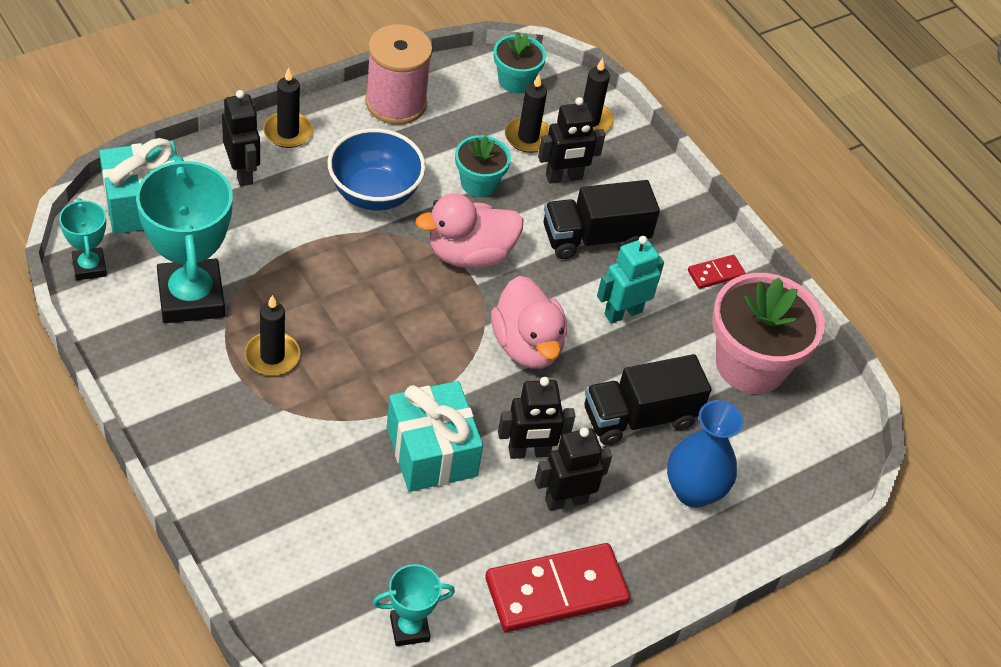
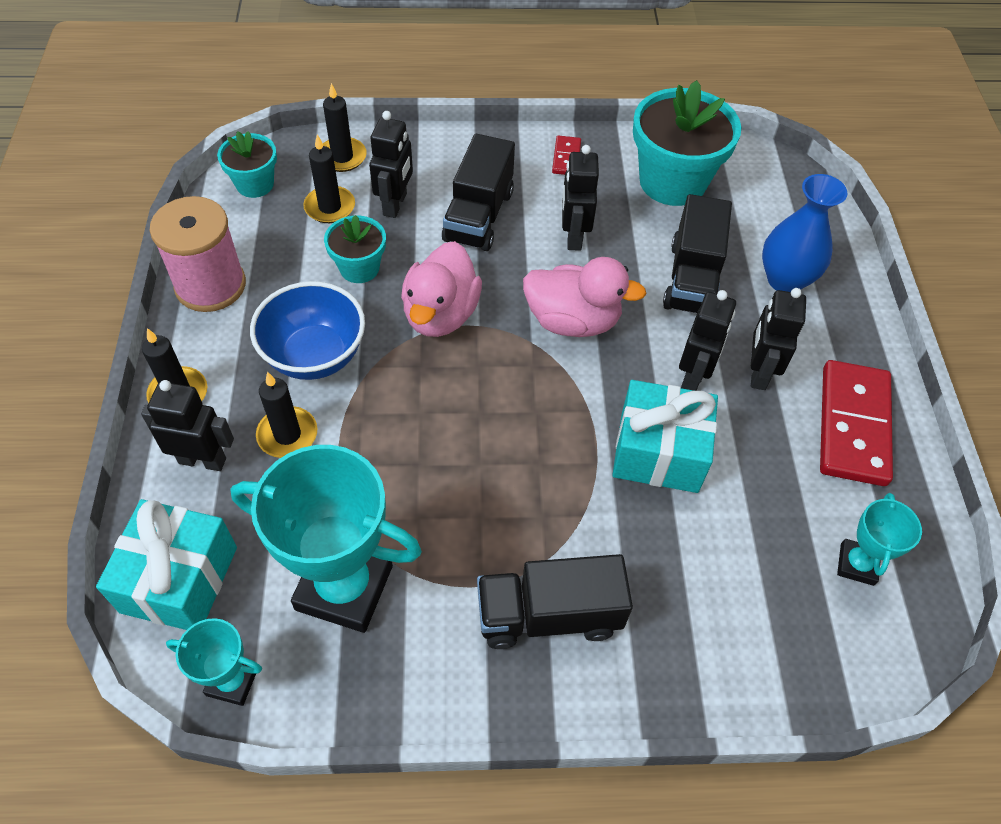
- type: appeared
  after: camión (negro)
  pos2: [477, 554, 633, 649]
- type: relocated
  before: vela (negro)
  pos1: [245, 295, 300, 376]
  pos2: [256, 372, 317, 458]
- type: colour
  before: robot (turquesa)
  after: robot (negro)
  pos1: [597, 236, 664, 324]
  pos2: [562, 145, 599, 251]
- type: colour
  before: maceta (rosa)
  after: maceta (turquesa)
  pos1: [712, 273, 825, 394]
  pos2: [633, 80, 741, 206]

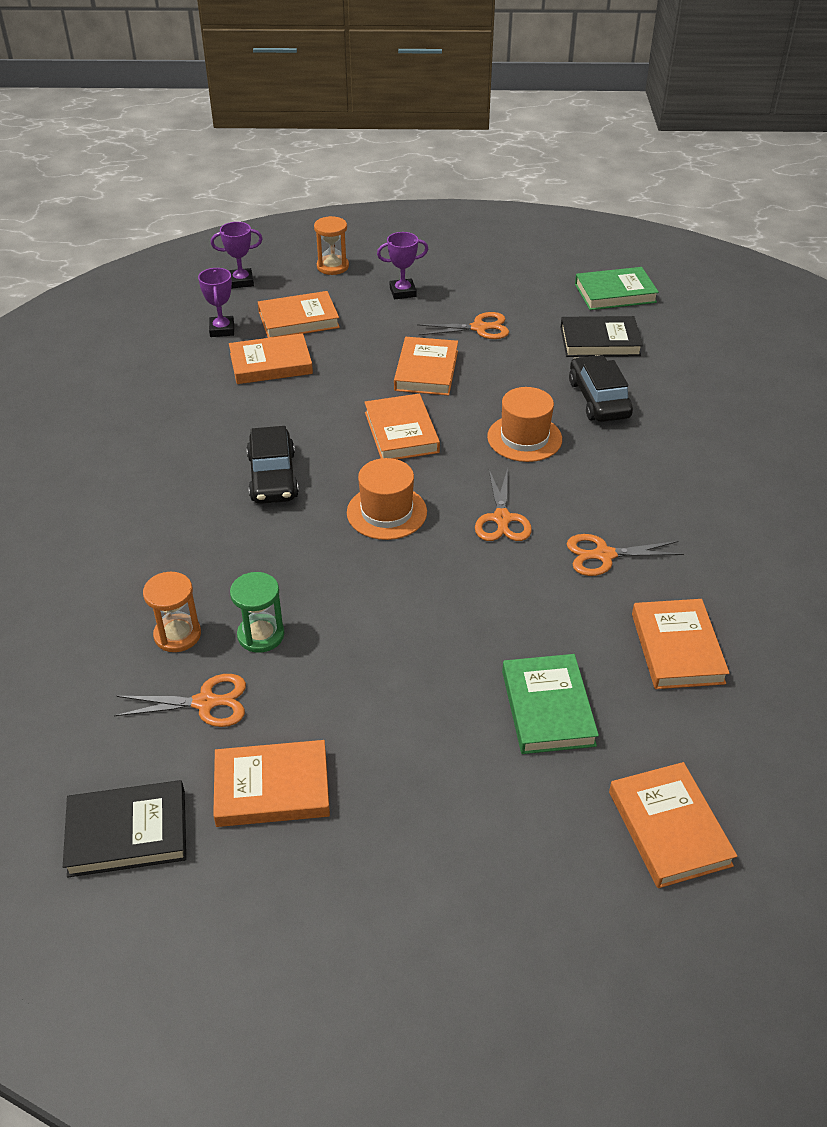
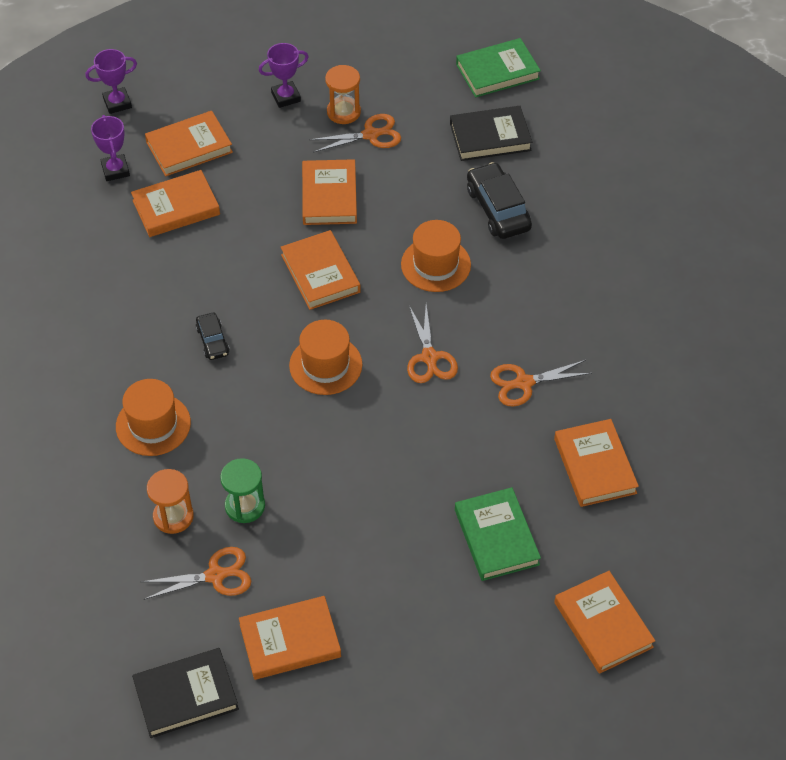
- type: appeared
  after: sombrero (naranja)
  pos2: [116, 379, 191, 456]
- type: relocated
  before: reloj de arena (naranja)
  pos1: [314, 216, 349, 275]
  pos2: [325, 65, 361, 124]
- type: size
  before: coche (negro)
  pos1: [246, 426, 299, 504]
  pos2: [196, 313, 230, 360]
  scale: 0.57

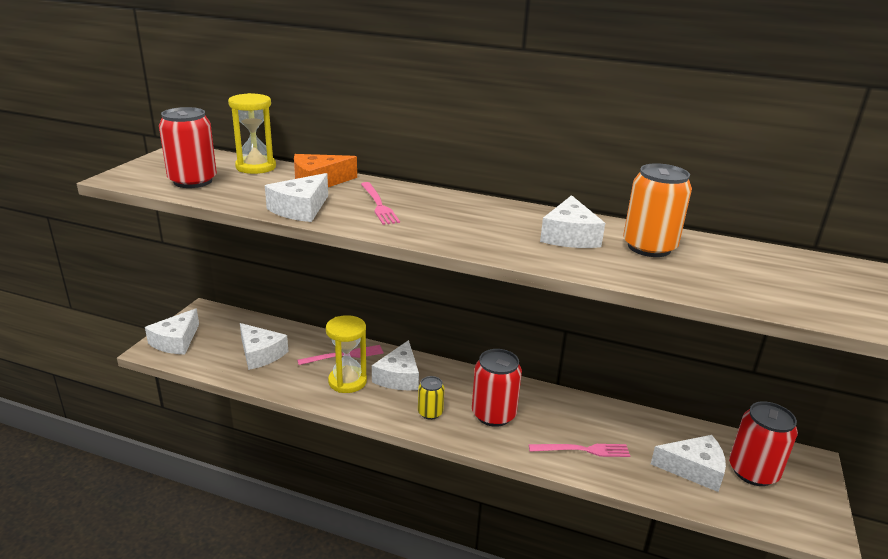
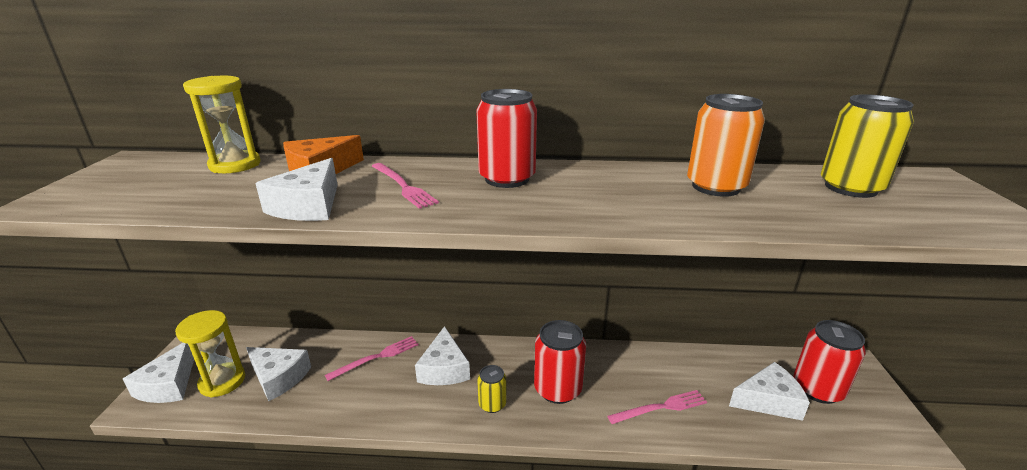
- type: missing
  before: queso (blanco)
  pos1: [540, 195, 605, 248]
- type: appeared
  after: lata (amarillo)
  pos2: [821, 94, 914, 198]
- type: relocated
  before: lata (rojo)
  pos1: [159, 107, 217, 188]
  pos2: [476, 89, 537, 188]
- type: relocated
  before: reloj de arena (amarillo)
  pos1: [326, 315, 367, 393]
  pos2: [175, 310, 245, 397]

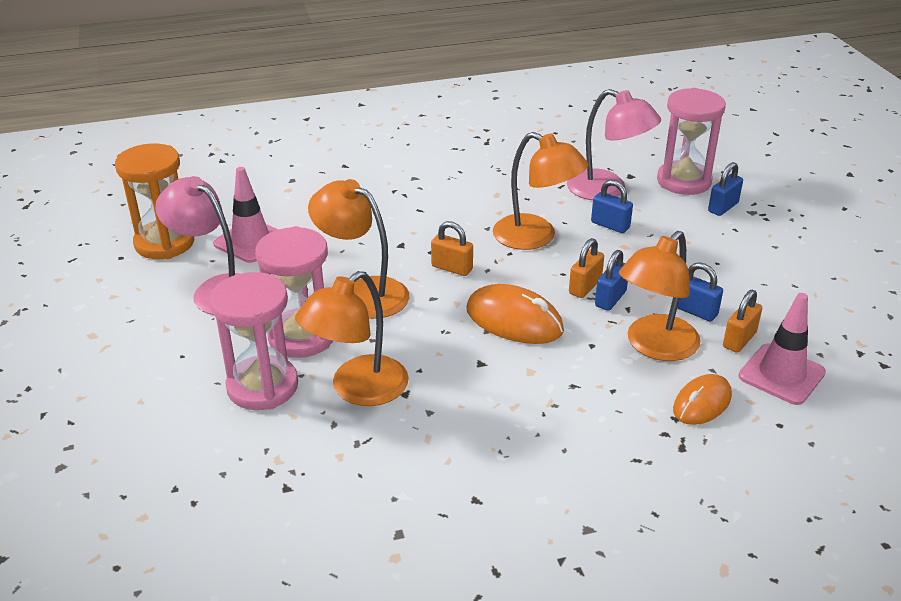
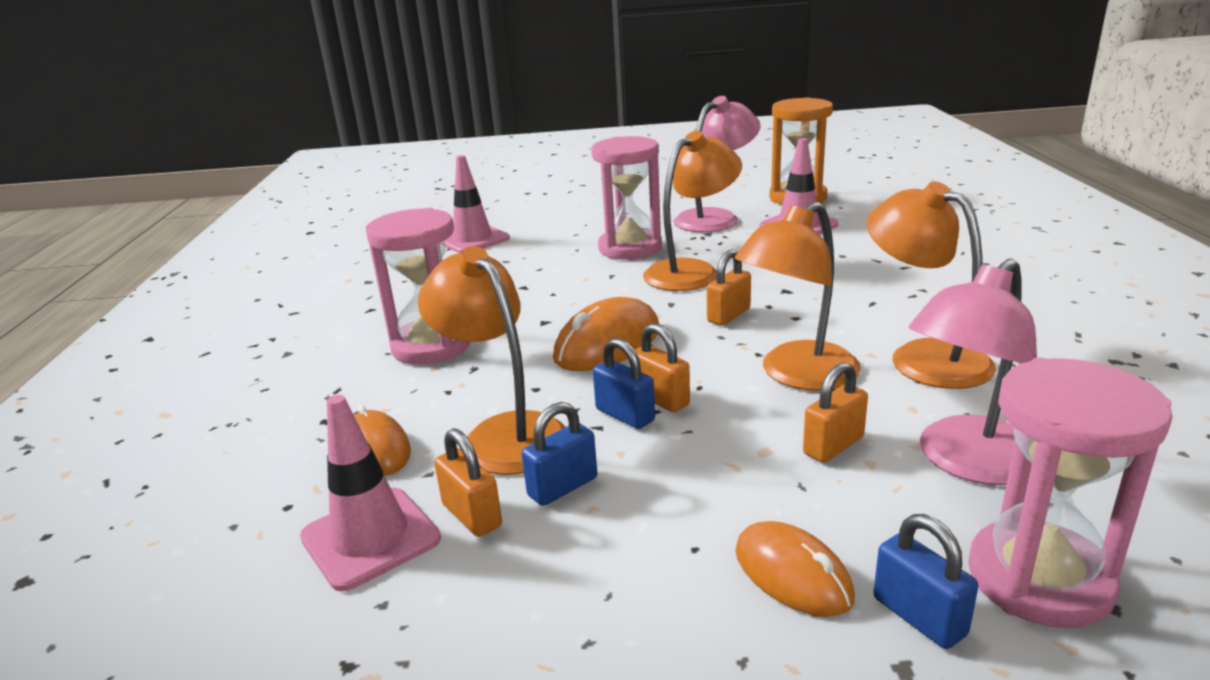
- type: appeared
  after: cono de tráfico (rosa)
  pos2: [444, 155, 510, 253]
- type: appeared
  after: ratón (naranja)
  pos2: [735, 521, 855, 617]
- type: relocated
  before: reloj de arena (rosa)
  pos1: [210, 272, 298, 410]
  pos2: [366, 208, 470, 365]
- type: relocated
  before: lámpara (naranja)
  pos1: [295, 271, 409, 406]
  pos2: [867, 181, 996, 389]
- type: colour
  before: candado (azul)
  after: candado (naranja)
  pos1: [591, 180, 633, 233]
  pos2: [803, 362, 868, 463]

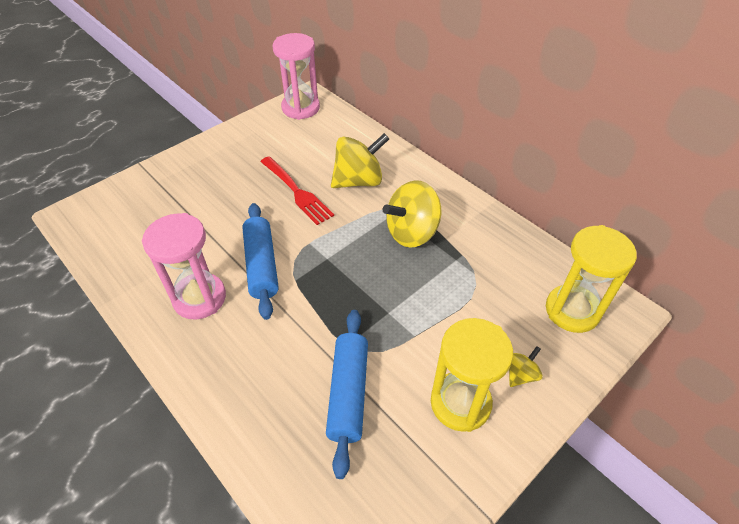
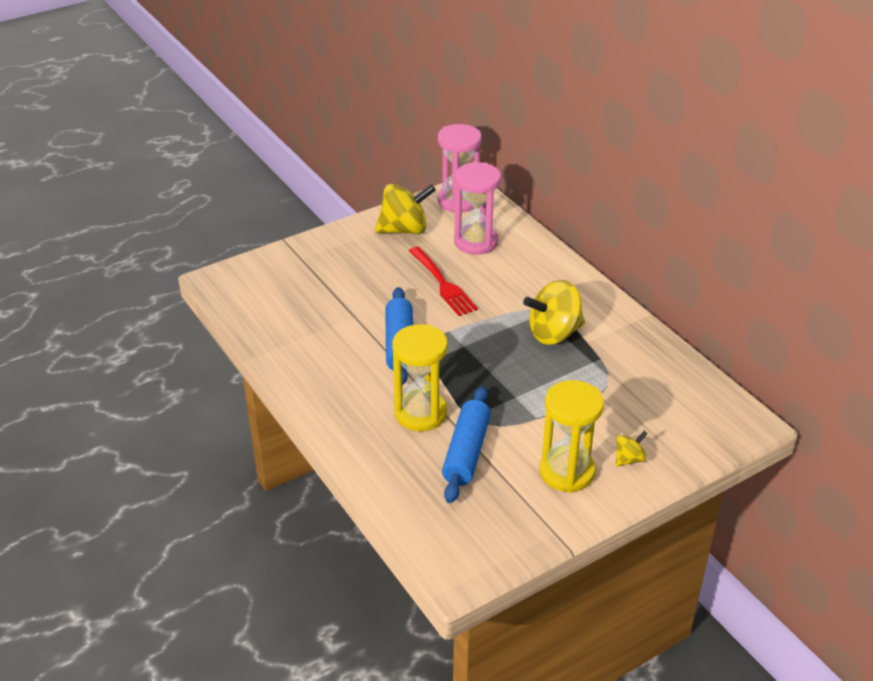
- type: relocated
  before: reloj de arena (rosa)
  pos1: [142, 213, 226, 320]
  pos2: [454, 162, 501, 255]
- type: relocated
  before: peonza (amarillo)
  pos1: [331, 133, 389, 188]
  pos2: [375, 184, 436, 234]
- type: relocated
  before: reloj de arena (amarillo)
  pos1: [546, 225, 637, 333]
  pos2: [392, 324, 448, 431]

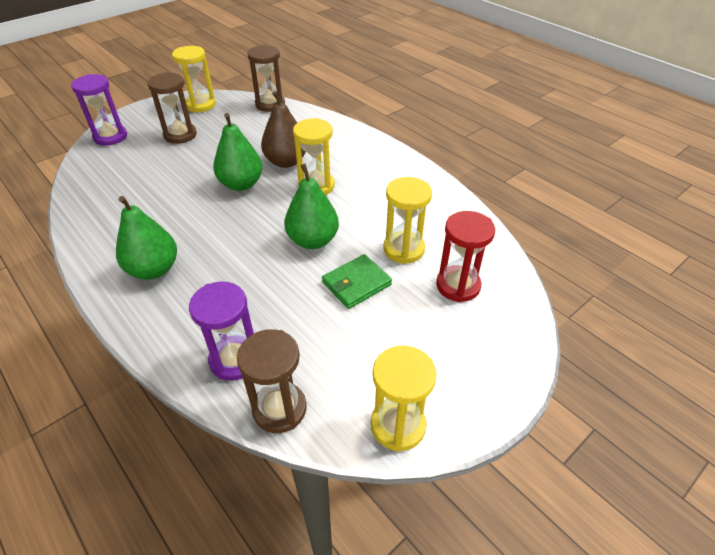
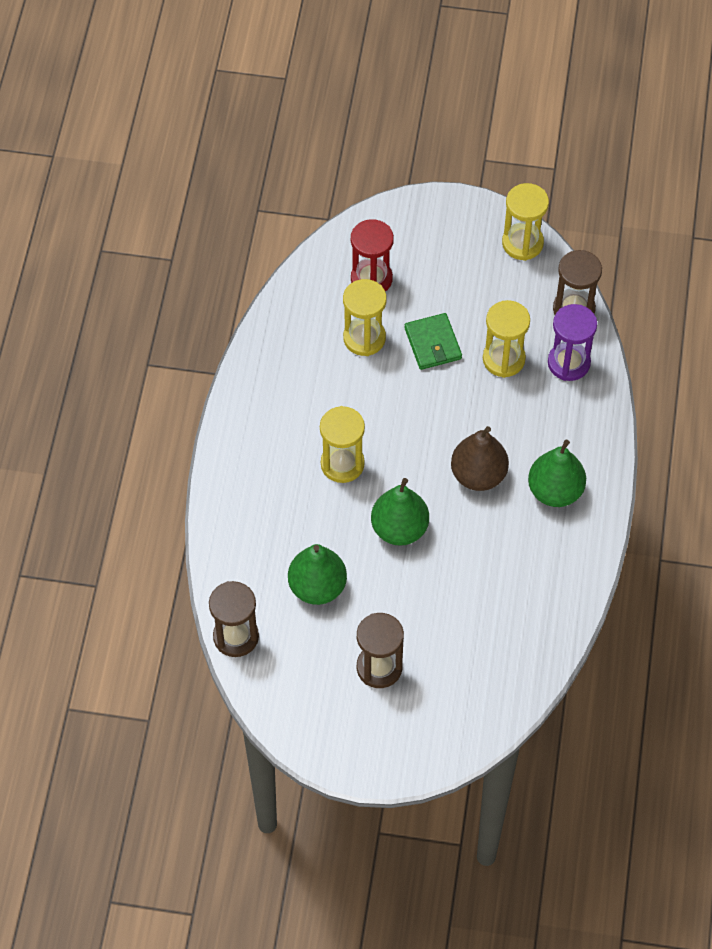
- type: missing
  before: reloj de arena (morado)
  pos1: [71, 74, 127, 146]
- type: relocated
  before: reloj de arena (amarillo)
  pos1: [172, 46, 215, 113]
  pos2: [483, 300, 530, 378]
- type: relocated
  before: pera (marrón)
  pos1: [261, 91, 306, 168]
  pos2: [451, 426, 509, 491]
- type: relocated
  before: pera (verde)
  pos1: [284, 164, 339, 249]
  pos2: [288, 544, 347, 605]
- type: spun
  before: cartera (verde)
  pos1: [322, 254, 392, 309]
  pos2: [404, 313, 462, 370]
  turn: 60

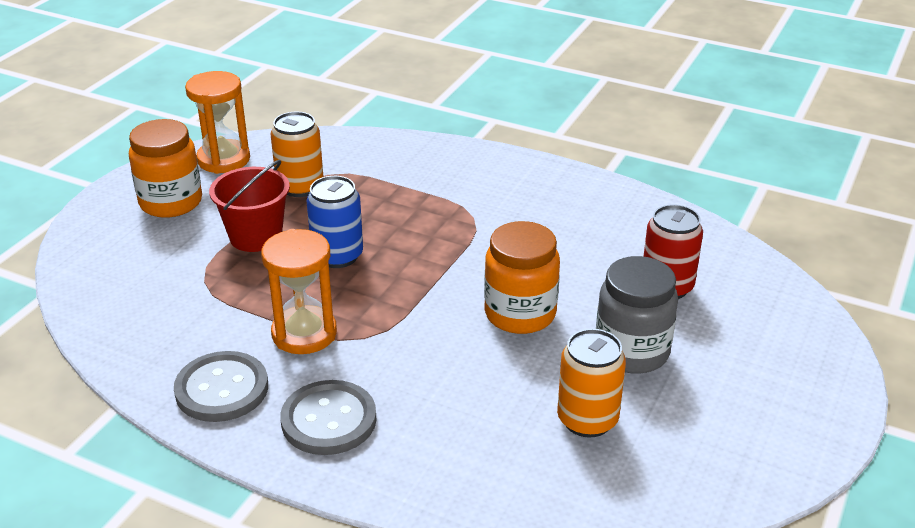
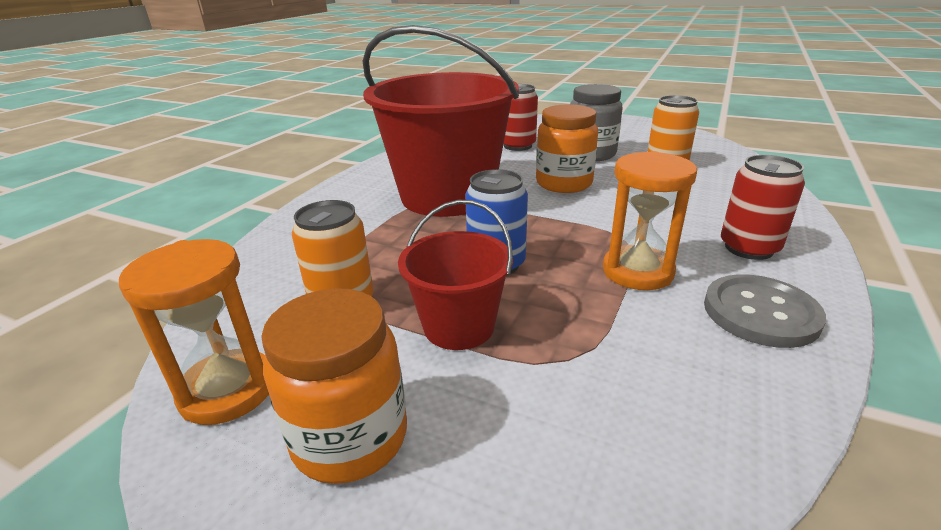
- type: appeared
  after: balde (rojo)
  pos2: [363, 25, 519, 217]
- type: exchanged
  before: botón (gris)
  after: lata (rojo)
  pos1: [280, 380, 376, 455]
  pos2: [721, 155, 805, 260]

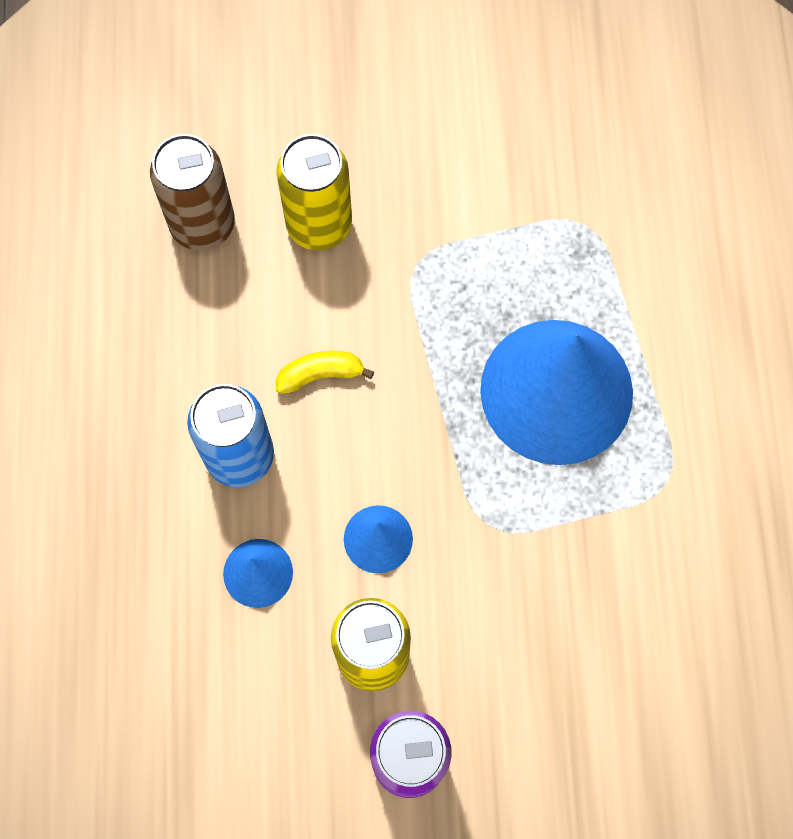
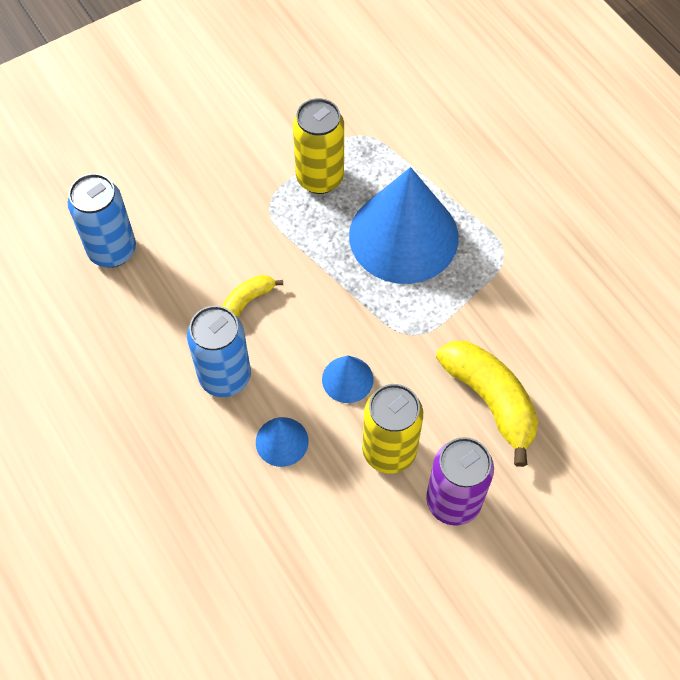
- type: appeared
  after: plátano (amarillo)
  pos2: [436, 341, 538, 467]
- type: relocated
  before: lata (amarillo)
  pos1: [276, 134, 352, 251]
  pos2: [293, 98, 344, 194]
- type: colour
  before: lata (marrón)
  after: lata (azul)
  pos1: [150, 134, 235, 251]
  pos2: [68, 173, 136, 268]

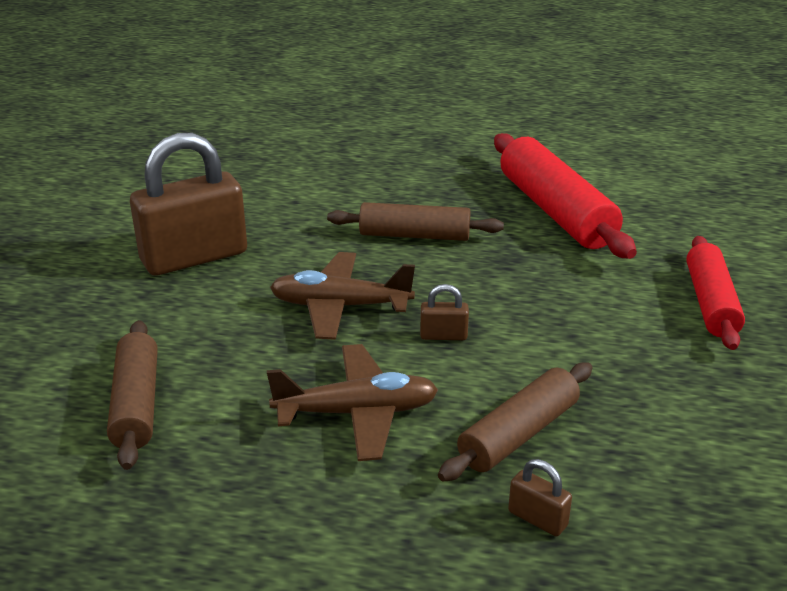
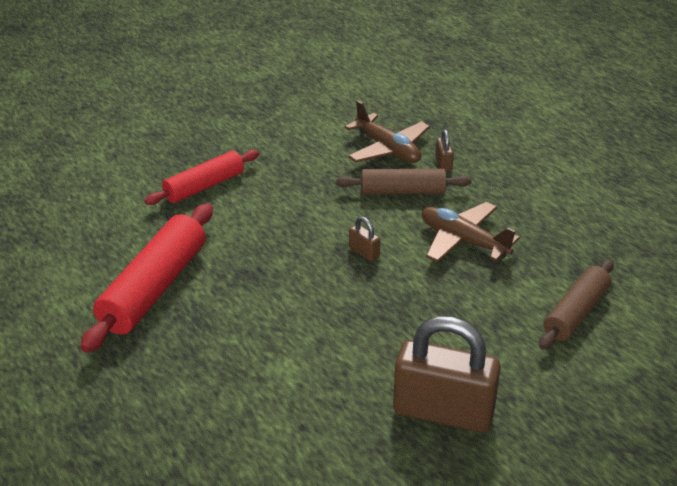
- type: missing
  before: rodillo (marrón)
  pos1: [327, 202, 504, 241]
- type: relocated
  before: avión (marrón)
  pos1: [270, 252, 415, 340]
  pos2: [345, 100, 430, 163]

